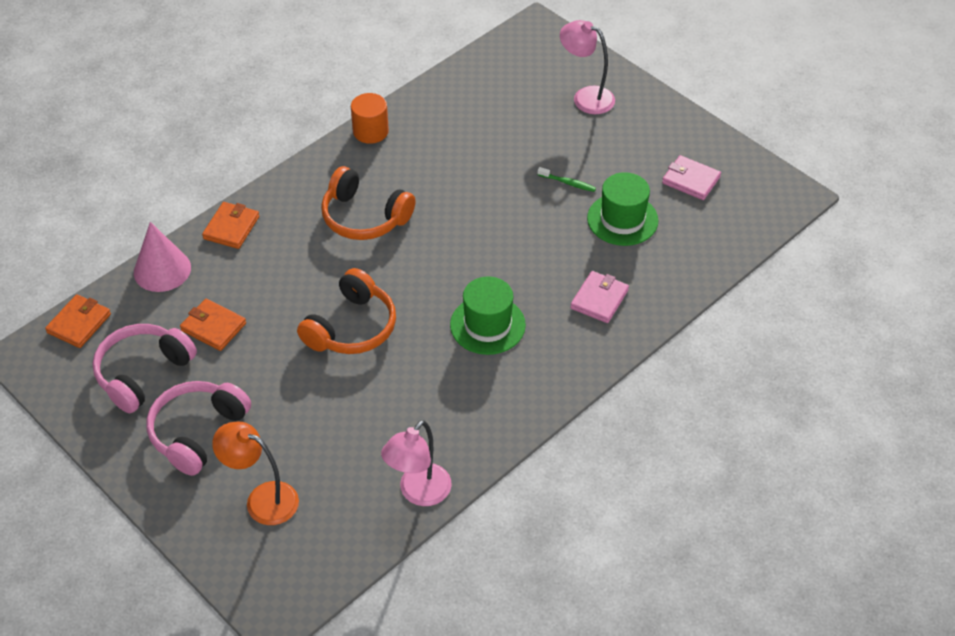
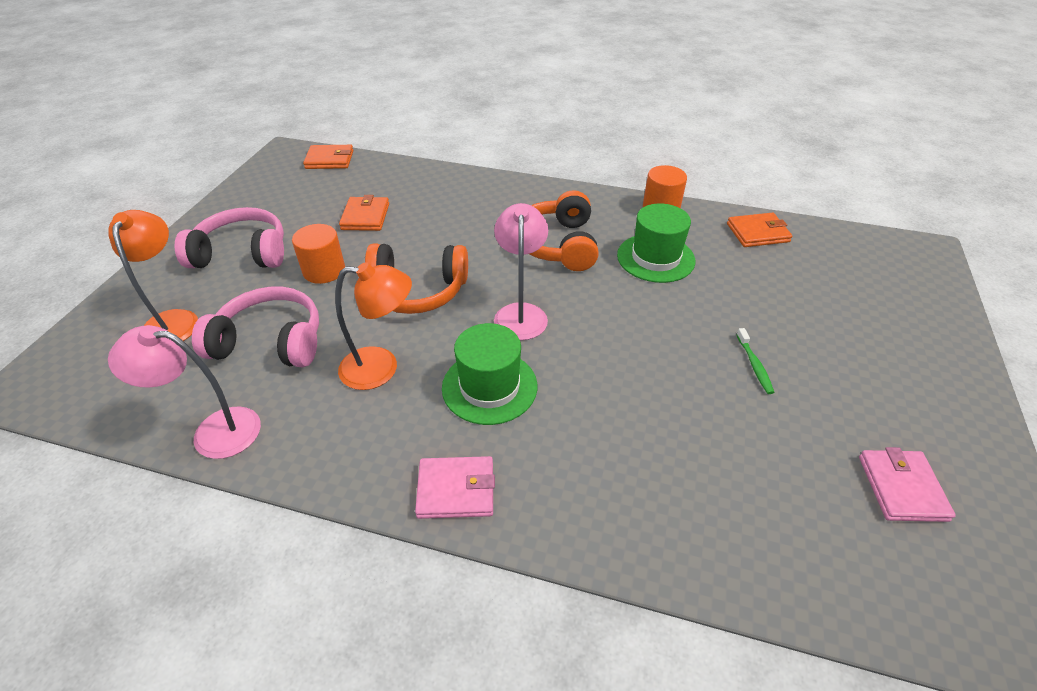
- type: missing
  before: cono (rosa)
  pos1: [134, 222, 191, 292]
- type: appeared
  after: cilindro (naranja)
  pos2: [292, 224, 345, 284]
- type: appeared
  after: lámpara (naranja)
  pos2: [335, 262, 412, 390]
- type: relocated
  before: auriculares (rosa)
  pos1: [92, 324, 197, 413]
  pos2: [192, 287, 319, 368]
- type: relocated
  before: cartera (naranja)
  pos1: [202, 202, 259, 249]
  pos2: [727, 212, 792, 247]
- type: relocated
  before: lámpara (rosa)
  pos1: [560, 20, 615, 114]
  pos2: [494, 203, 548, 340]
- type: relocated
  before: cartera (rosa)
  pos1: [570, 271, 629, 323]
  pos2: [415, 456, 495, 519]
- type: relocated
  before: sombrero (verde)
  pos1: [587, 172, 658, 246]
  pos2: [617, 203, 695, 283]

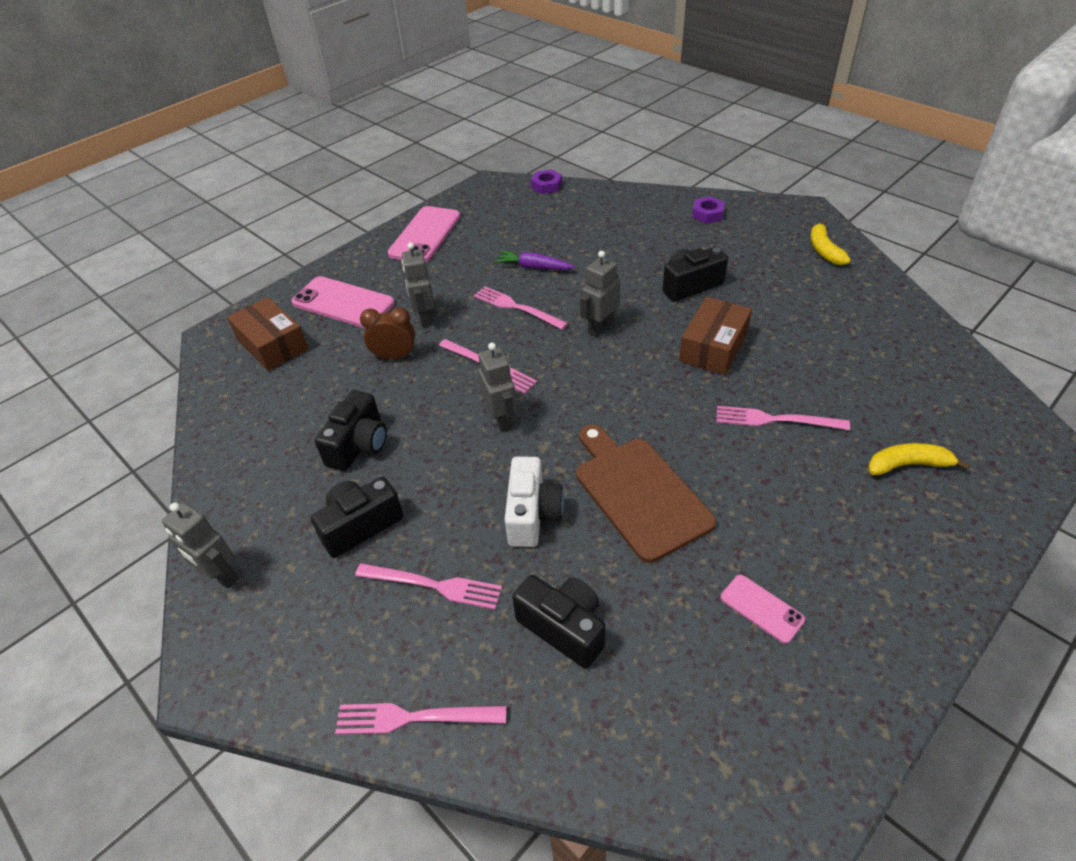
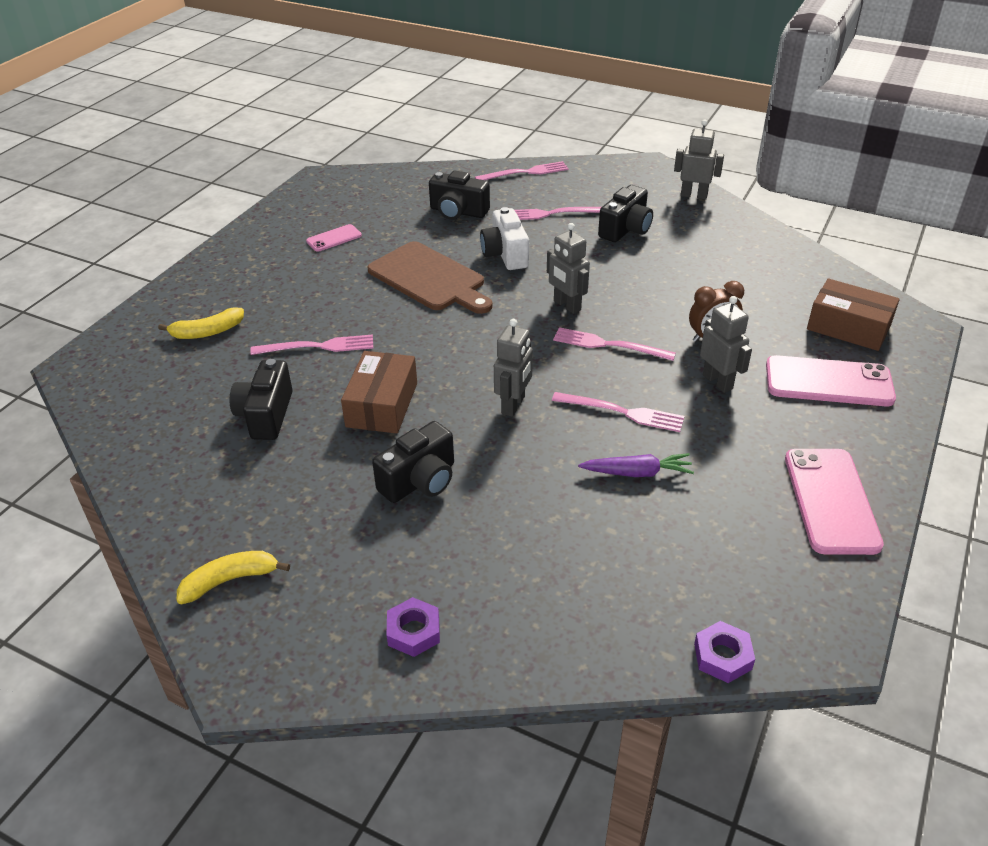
- type: relocated
  before: cámara (negro)
  pos1: [315, 390, 387, 471]
  pos2: [230, 359, 293, 440]
- type: spun
  before: móvil (rosa)
  pos1: [721, 575, 805, 644]
  pos2: [306, 224, 362, 252]
  turn: -60
- type: spun
  before: plátano (amarillo)
  pos1: [810, 220, 851, 265]
  pos2: [177, 551, 290, 604]
  turn: -90

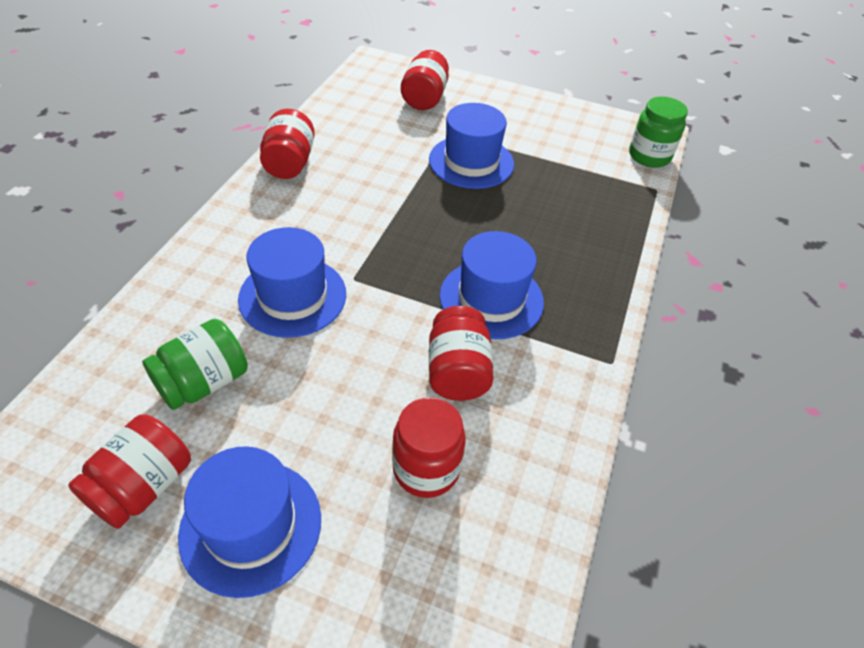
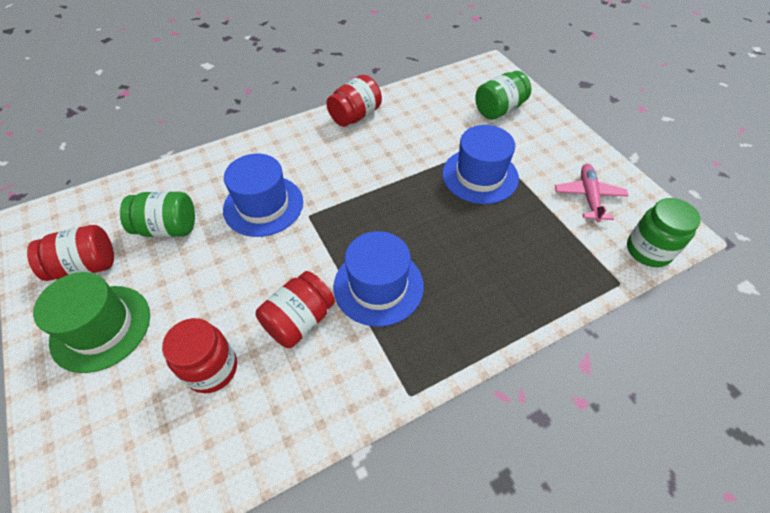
- type: appeared
  after: avión (rosa)
  pos2: [555, 164, 629, 223]
- type: colour
  before: sombrero (azul)
  after: sombrero (verde)
  pos1: [178, 446, 321, 598]
  pos2: [33, 272, 150, 373]
- type: colour
  before: tarro (rojo)
  after: tarro (verde)
  pos1: [401, 50, 449, 110]
  pos2: [475, 71, 531, 120]

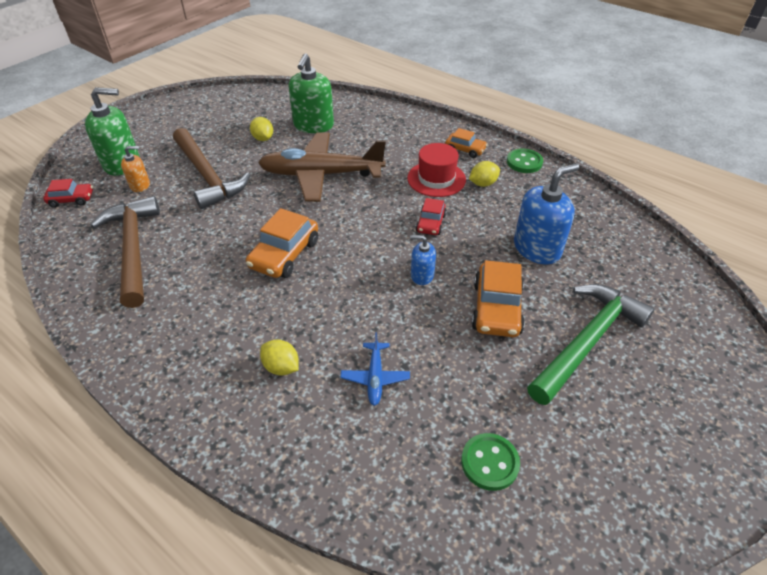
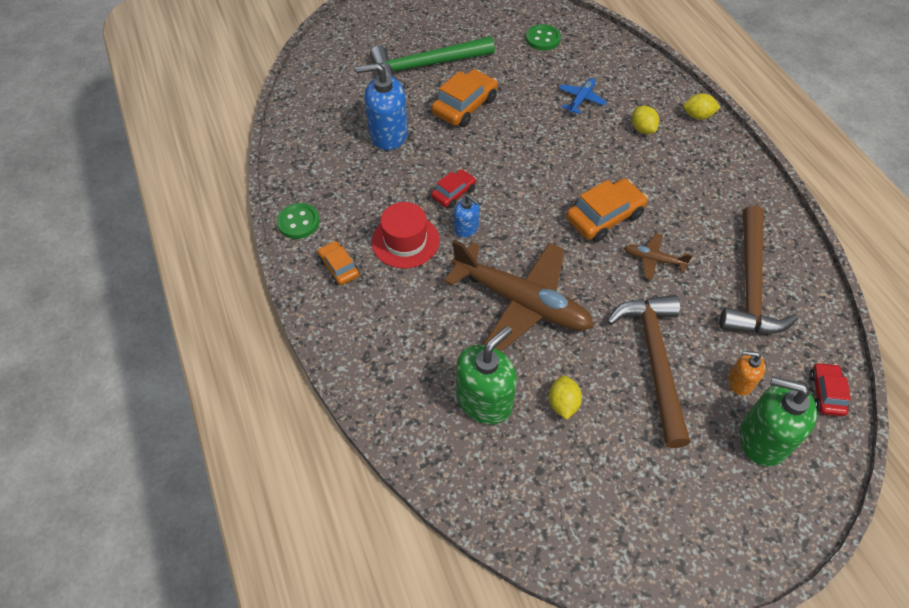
- type: appeared
  after: avión (marrón)
  pos2: [624, 233, 692, 280]
- type: relocated
  before: dispensador de jabón (azul)
  pos1: [410, 235, 436, 285]
  pos2: [454, 195, 479, 238]
- type: relocated
  before: limón (amarillo)
  pos1: [469, 161, 500, 187]
  pos2: [683, 93, 720, 120]
- type: spun
  before: coche (rojo)
  pos1: [43, 179, 93, 208]
  pos2: [809, 362, 851, 416]
  turn: 75

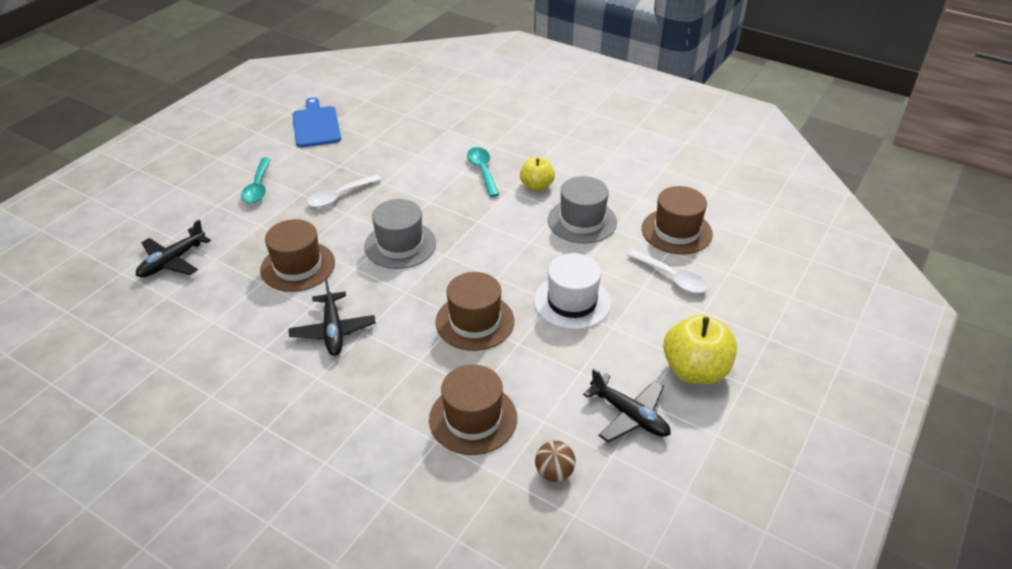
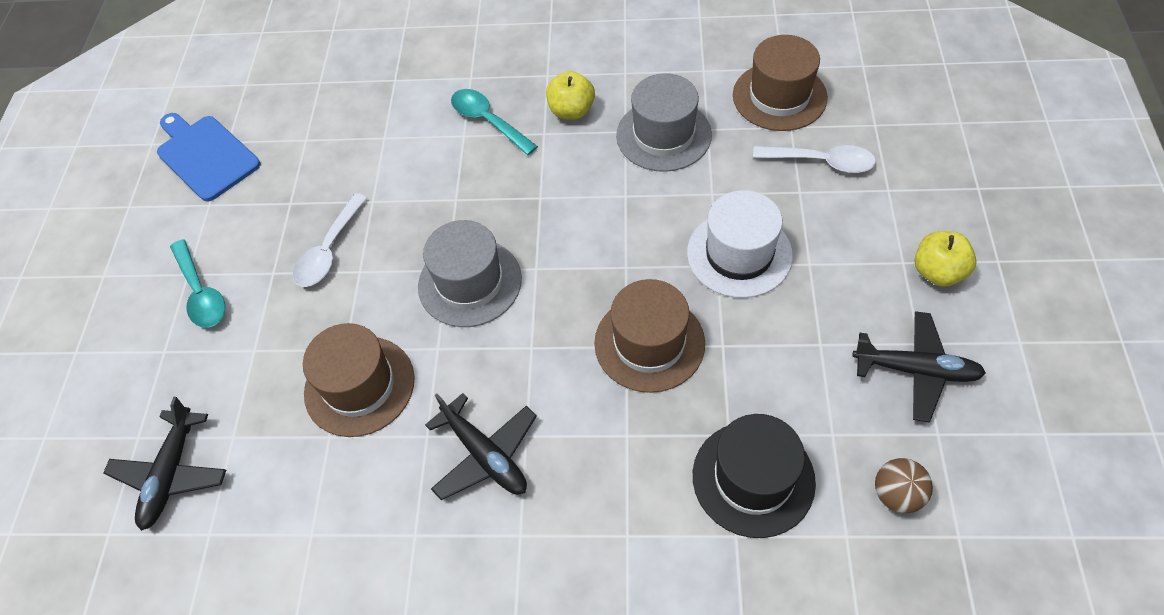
- type: colour
  before: sombrero (marrón)
  after: sombrero (negro)
  pos1: [429, 364, 517, 455]
  pos2: [693, 414, 816, 538]
- type: size
  before: manzana (amarillo)
  pos1: [663, 314, 737, 384]
  pos2: [915, 231, 976, 287]
  scale: 0.62

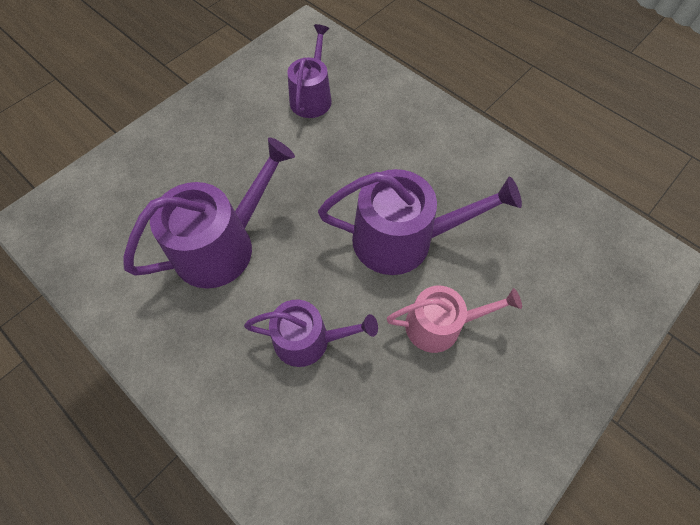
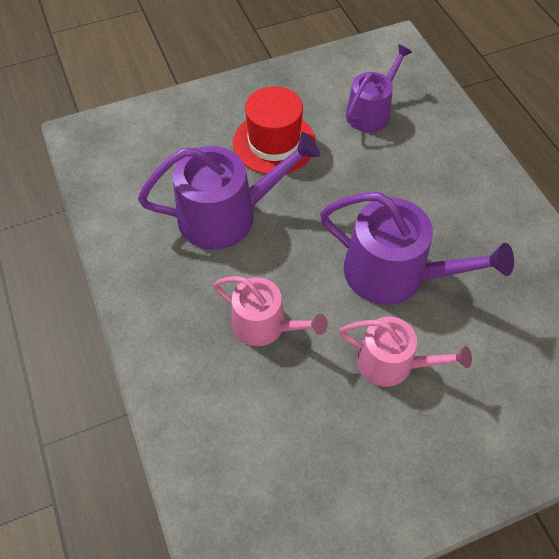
- type: appeared
  after: sombrero (rojo)
  pos2: [233, 86, 316, 174]
- type: colour
  before: regadera (morado)
  after: regadera (rosa)
  pos1: [244, 299, 378, 367]
  pos2: [214, 276, 328, 346]

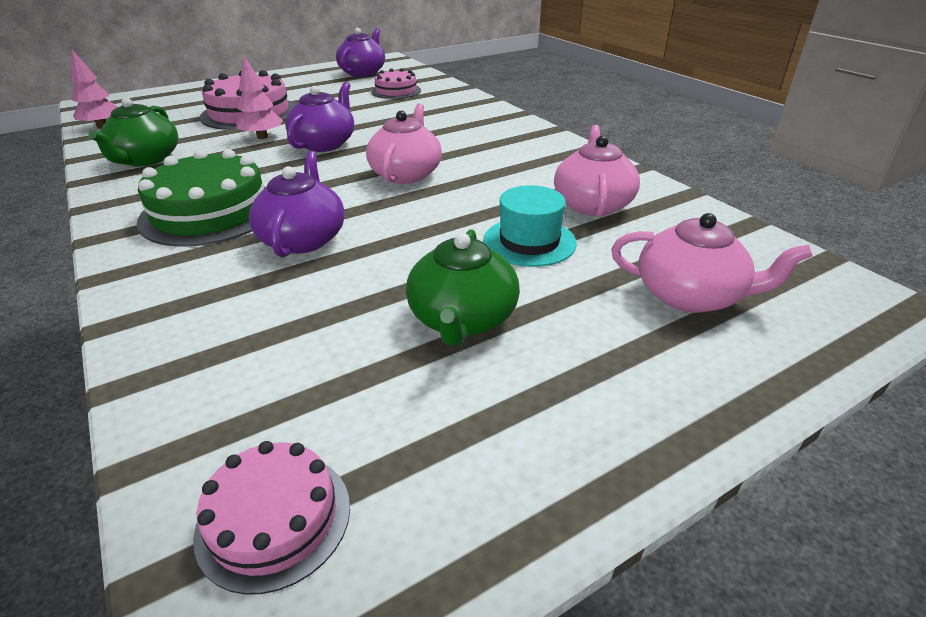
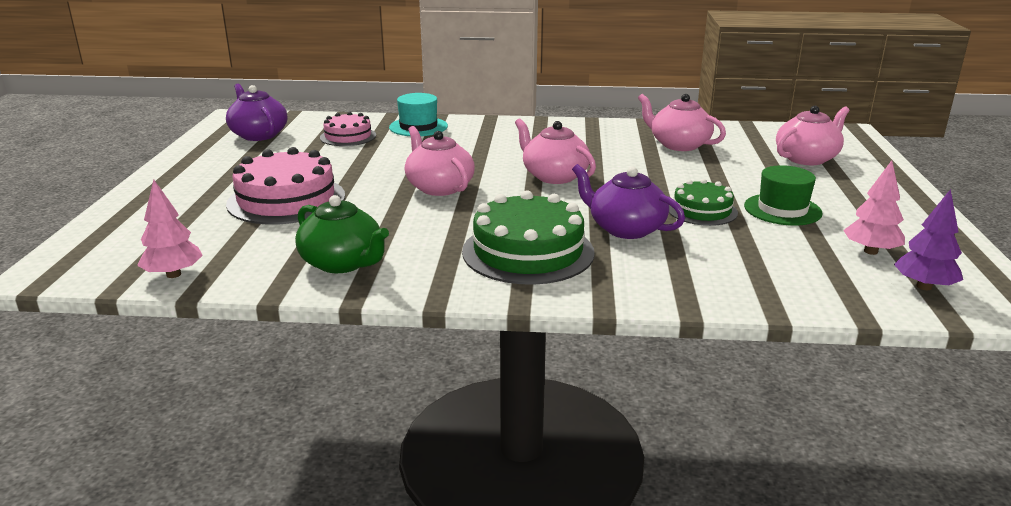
- type: appeared
  after: tarta (verde)
  pos2: [669, 179, 738, 226]
- type: relocated
  before: árbol (rosa)
  pos1: [236, 56, 283, 139]
  pos2: [843, 160, 905, 255]
- type: relocated
  before: sombrero (turquesa)
  pos1: [483, 185, 577, 267]
  pos2: [389, 93, 448, 136]
- type: exchanged
  before: tarta (rosa)
  after: árbol (morado)
  pos1: [193, 441, 350, 595]
  pos2: [894, 189, 963, 290]
- type: exchanged
  before: tetera (verde)
  after: sombrero (verde)
  pos1: [406, 229, 520, 346]
  pos2: [744, 165, 823, 226]
- type: colour
  before: tetera (morado)
  after: tetera (rosa)
  pos1: [285, 82, 354, 152]
  pos2: [405, 126, 475, 196]

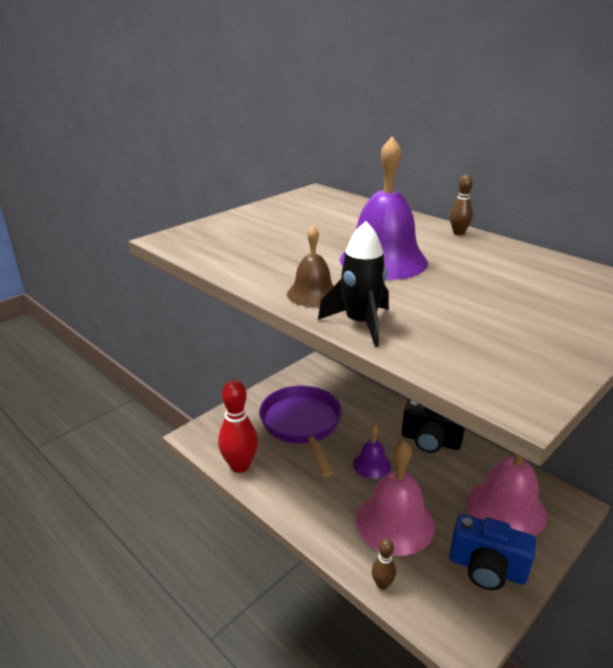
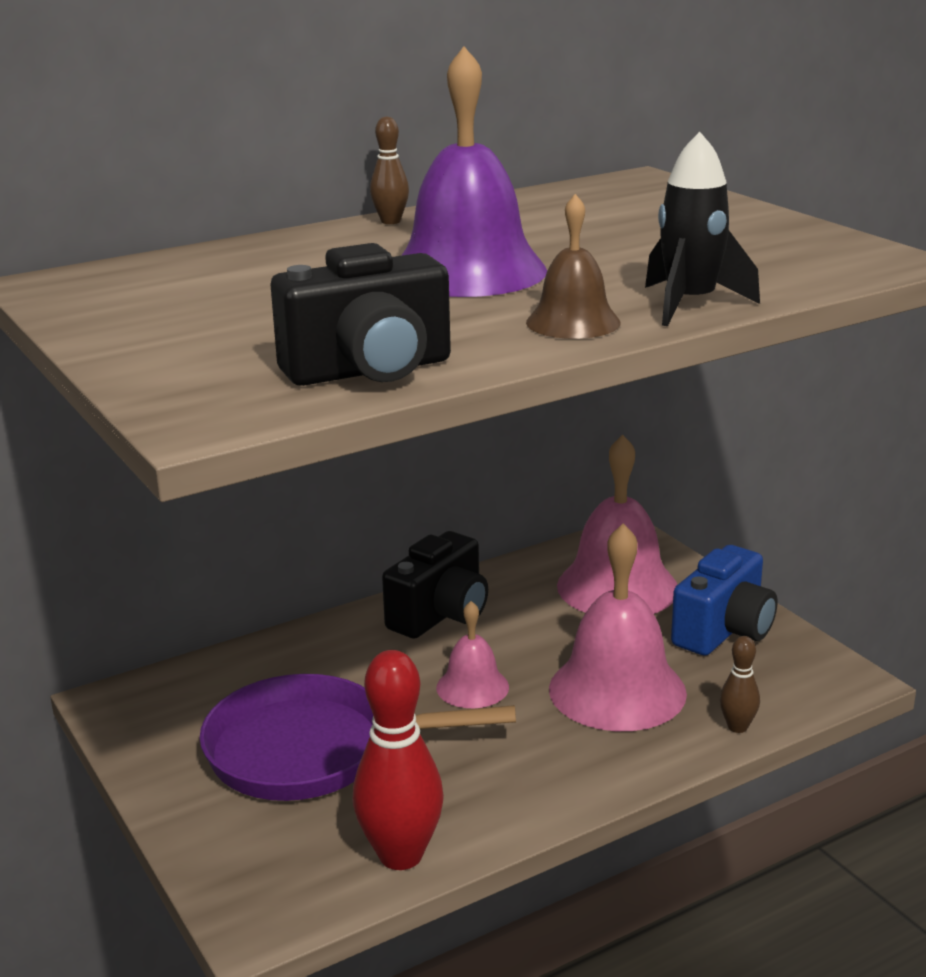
- type: appeared
  after: cámara (negro)
  pos2: [271, 243, 451, 386]
- type: colour
  before: campana (morado)
  after: campana (rosa)
  pos1: [353, 425, 391, 479]
  pos2: [436, 601, 509, 708]

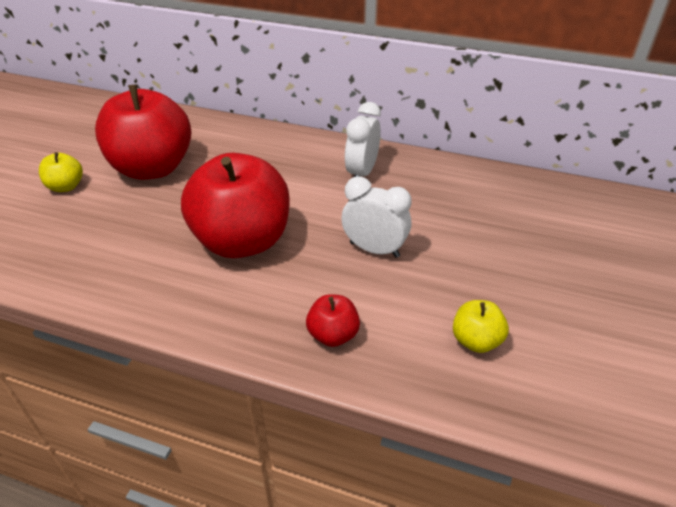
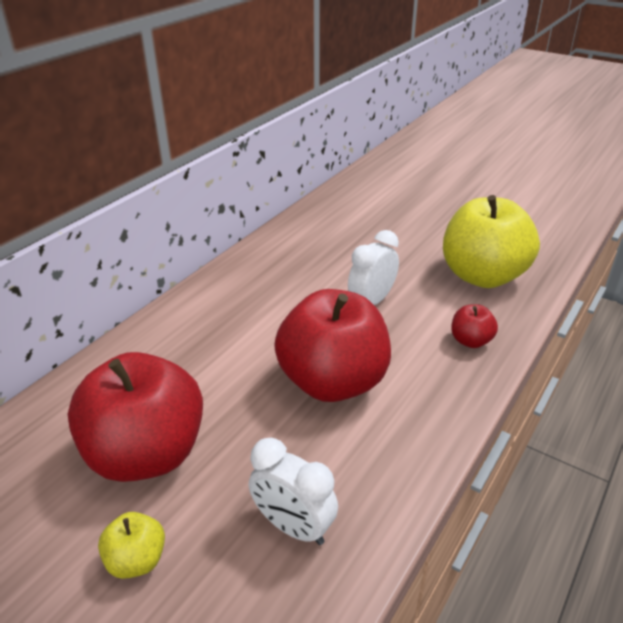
- type: relocated
  before: despertador (blanco)
  pos1: [345, 102, 381, 177]
  pos2: [249, 438, 338, 545]
- type: size
  before: manzana (amarillo)
  pos1: [453, 300, 509, 353]
  pos2: [443, 195, 540, 288]
  scale: 2.31

